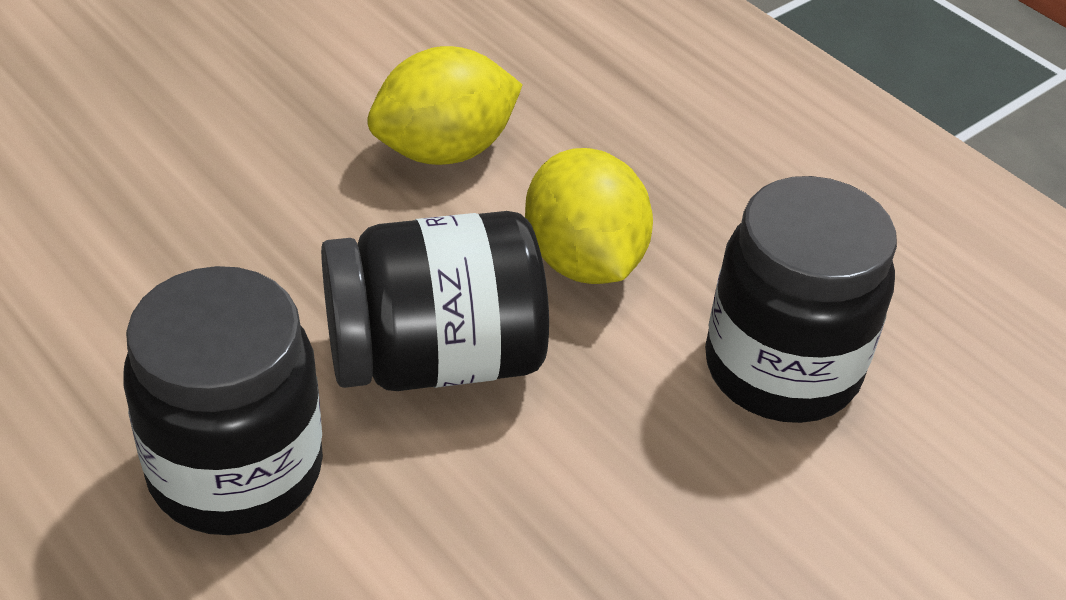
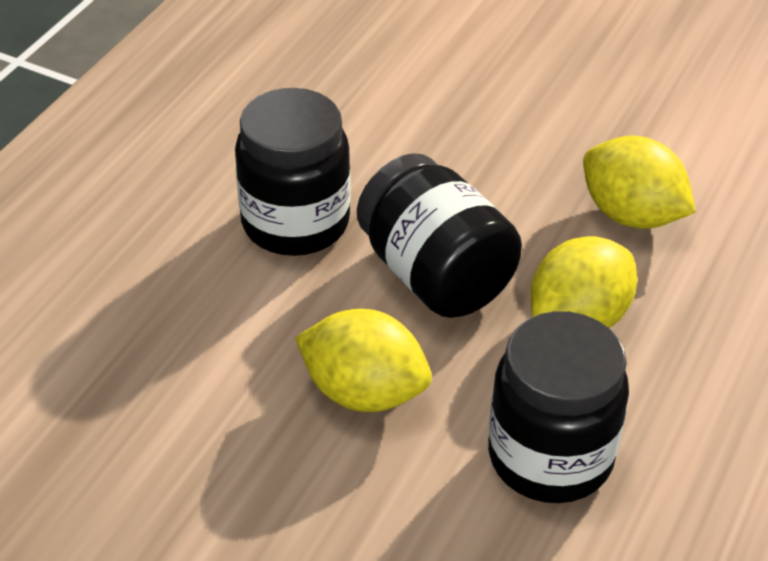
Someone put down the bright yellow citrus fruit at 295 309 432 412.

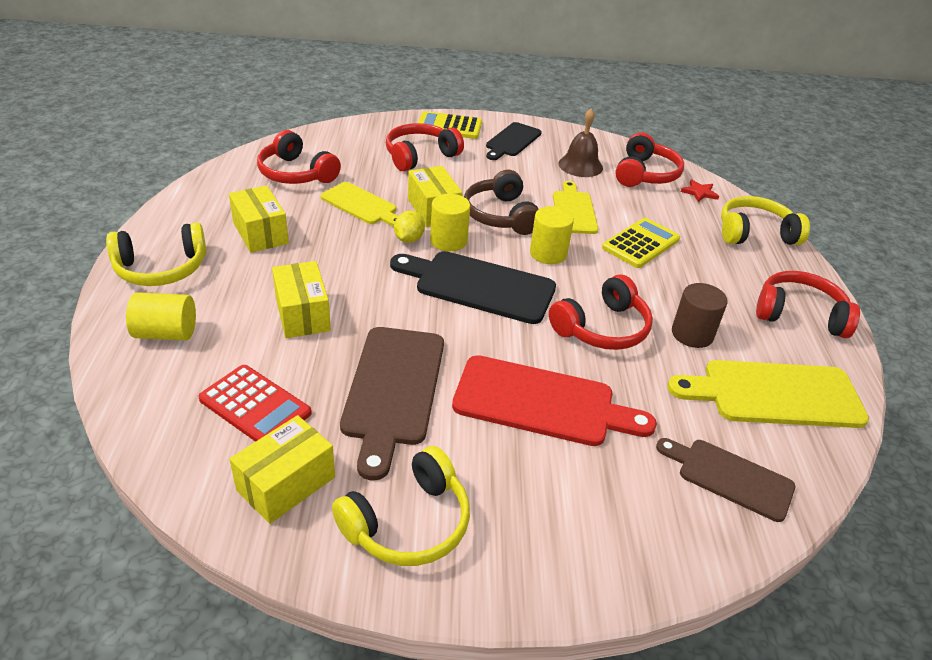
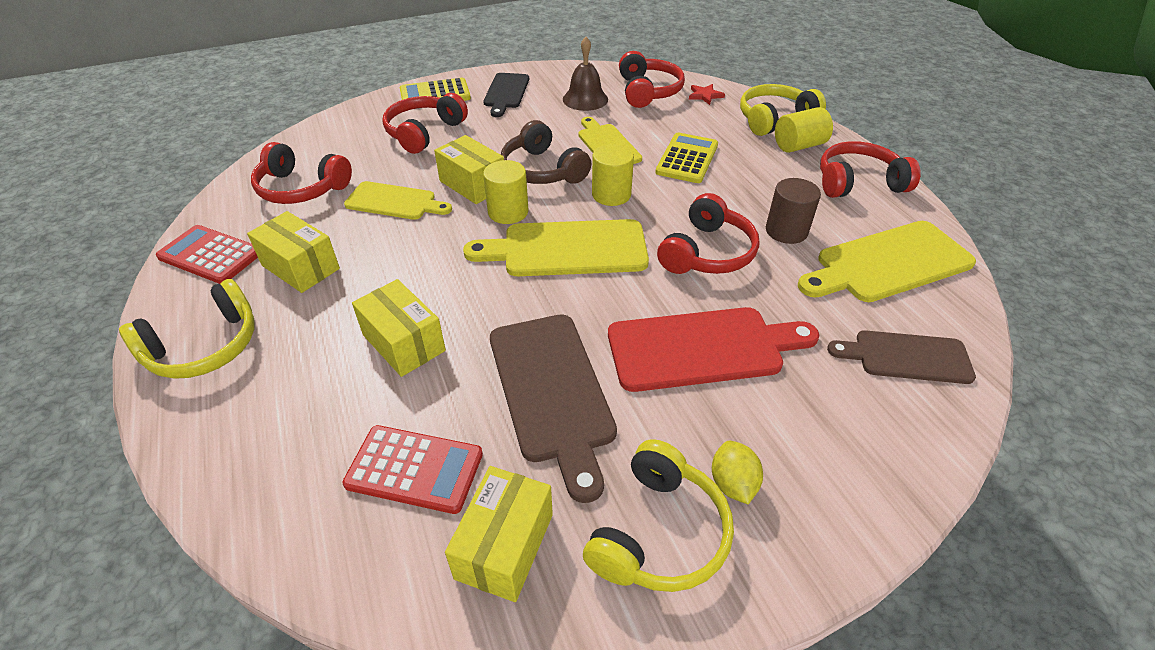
Someone put down the red pocket calculator at 156 225 258 284. Someone repainted the black cutting board at 390 251 556 324, which became the bright yellow cutting board at 463 219 649 276. Someone carried the bright yellow citrus fruit from 394 210 425 243 to 712 441 763 504. Someone carried the bright yellow cylinder shape from 126 292 196 340 to 775 107 833 153.

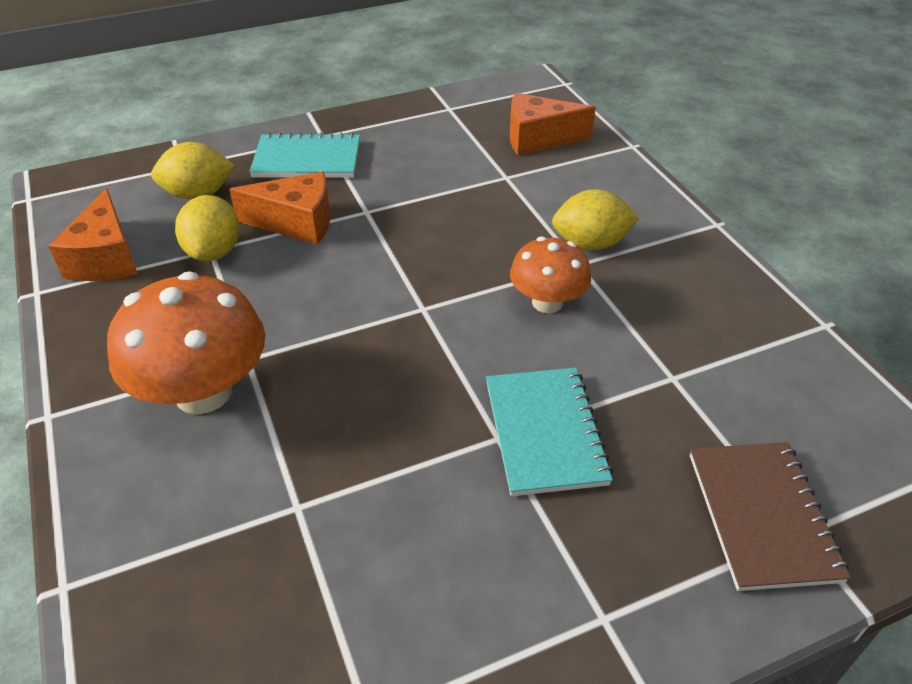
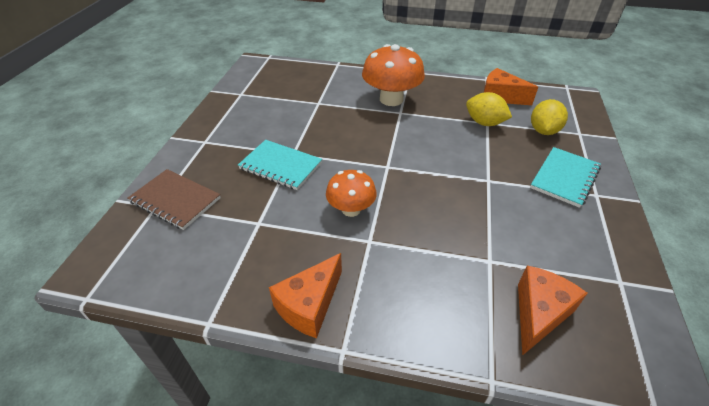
Someone carried the bright orange cheese from 229 172 330 245 to 269 253 342 338. Someone took away the bright yellow citrus fruit at 552 189 639 251.

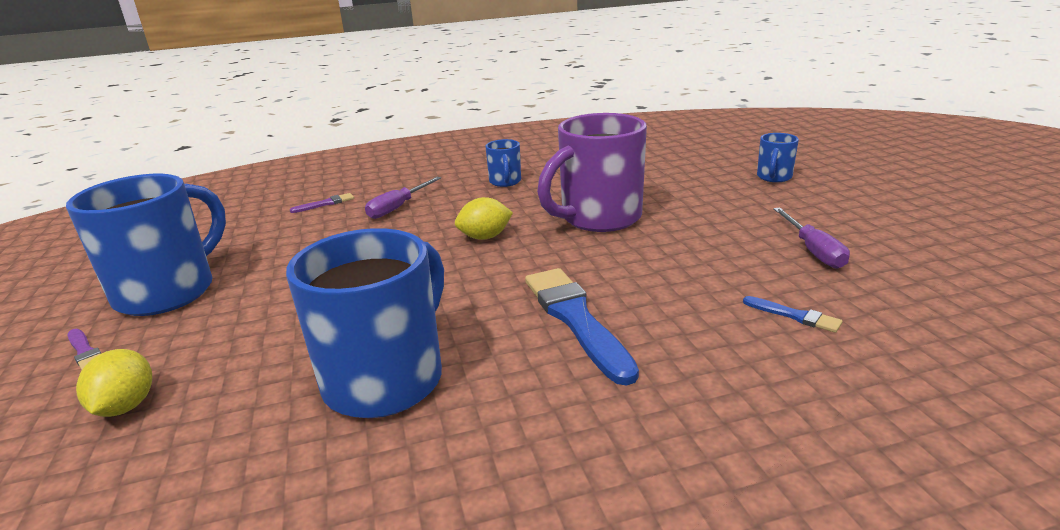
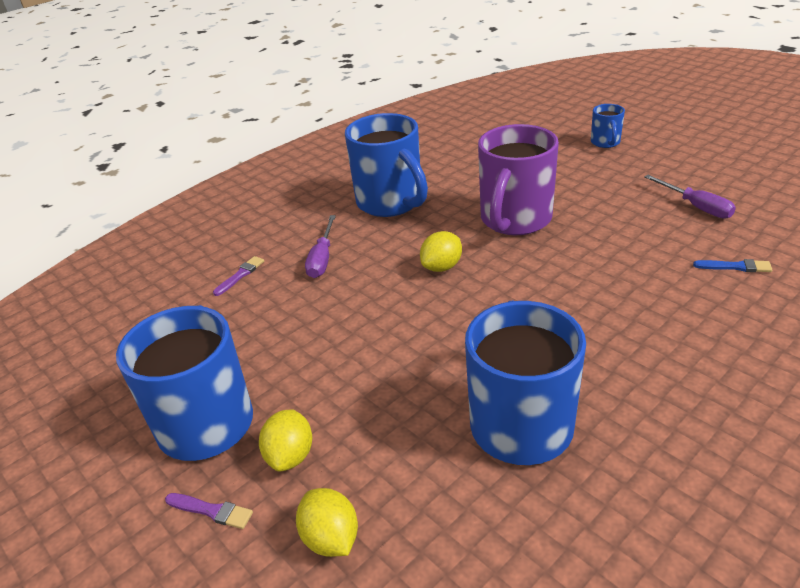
Someone put down the bright yellow citrus fruit at 259 409 312 472. Someone scaled the blue coffee mug at 485 139 521 187 by 2.11. Someone took away the blue brush at 525 268 639 386.

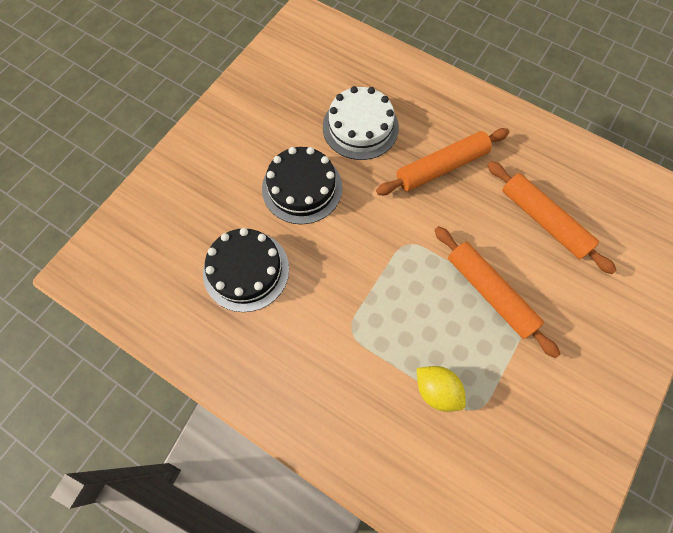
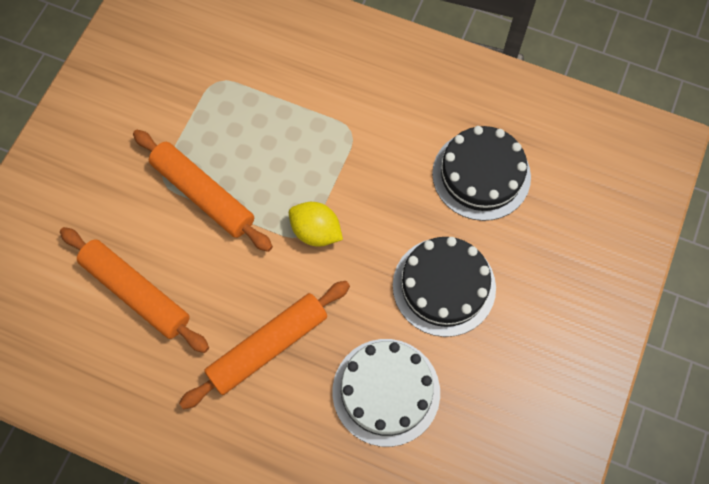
Someone carried the bright yellow citrus fruit from 417 366 466 412 to 289 202 343 247.

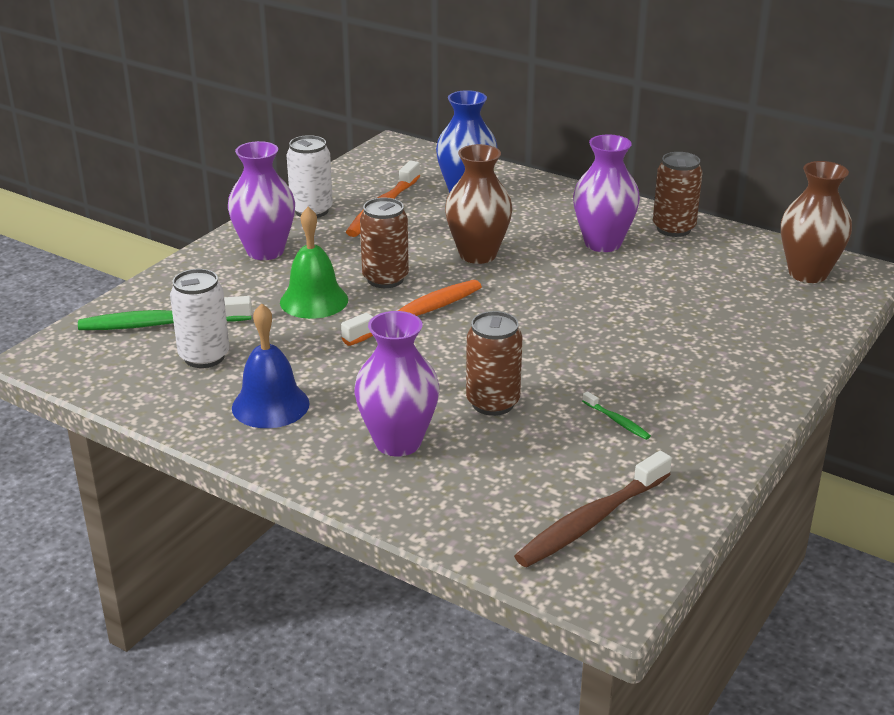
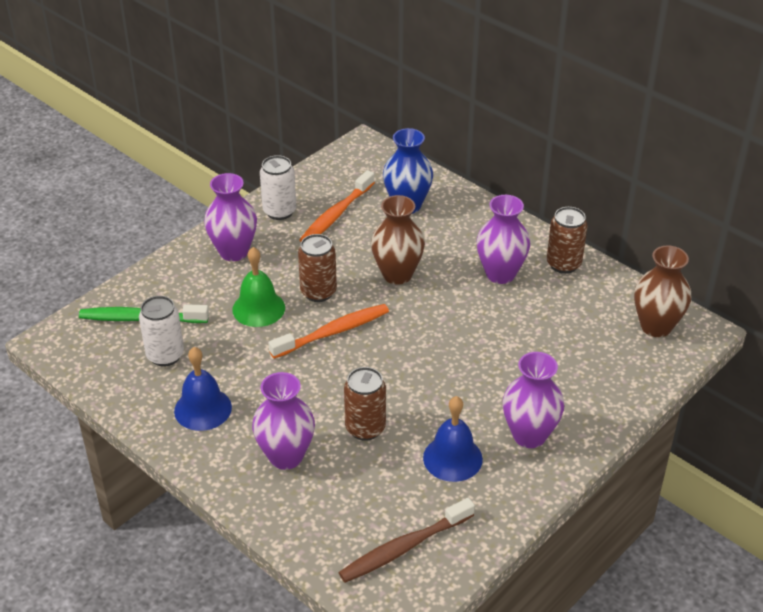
Someone swapped the emerald tooth brush at 582 391 651 440 for the blue bell at 423 396 483 482. Someone put down the royal purple vase at 503 352 564 448.

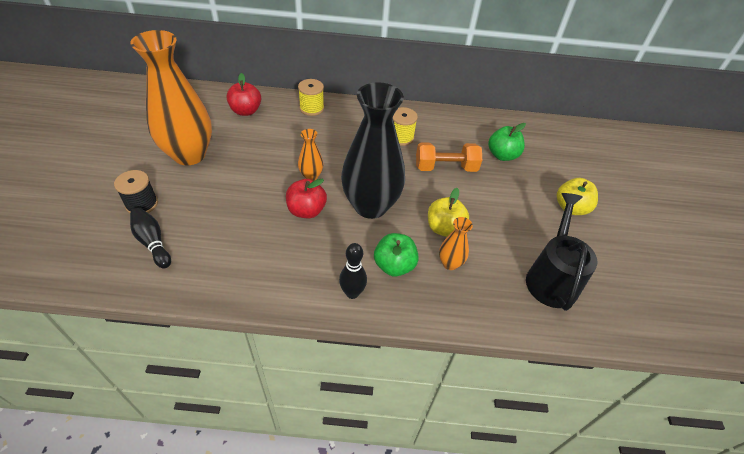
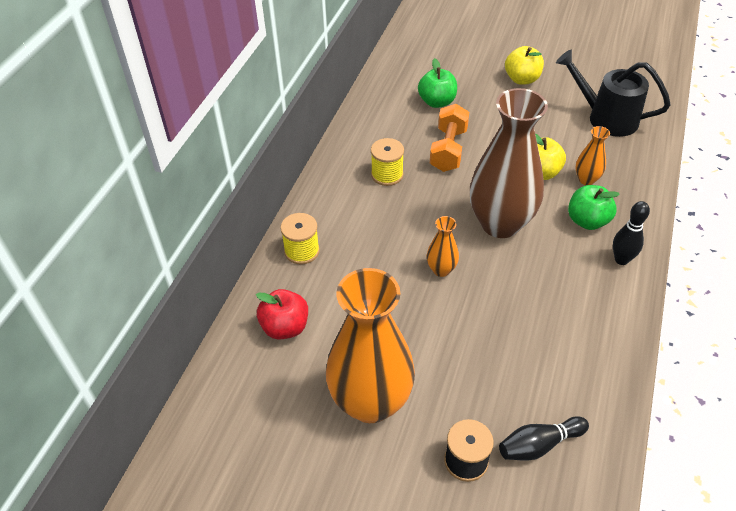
Someone repainted the black vase at 341 82 405 219, which became the brown vase at 470 88 548 238. Someone took away the red apple at 286 179 327 218.

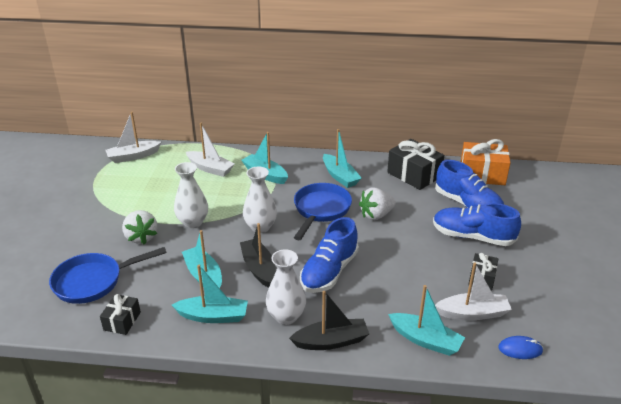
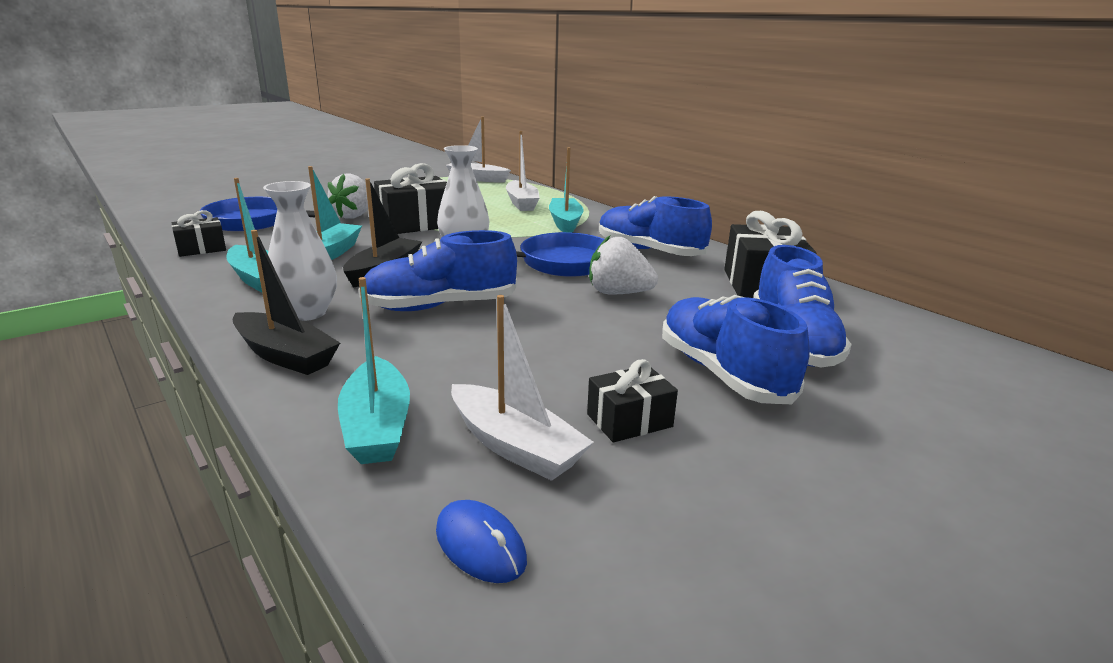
Someone swapped the pure white vase at 174 162 208 228 for the black present at 374 163 447 234. Someone swapped the teal sailboat at 323 129 362 188 for the blue sneaker at 599 196 712 256. Someone took away the bright orange present at 461 139 510 185.

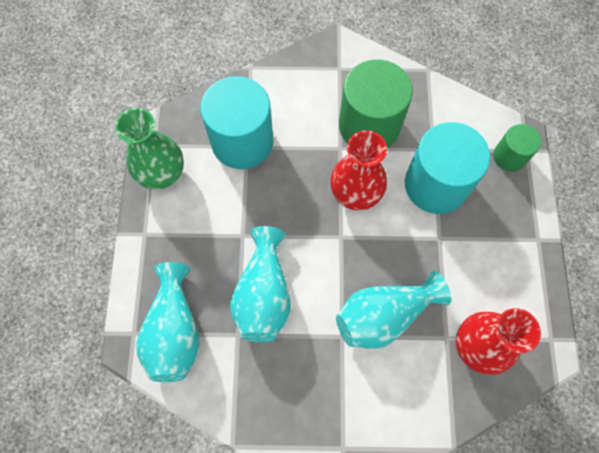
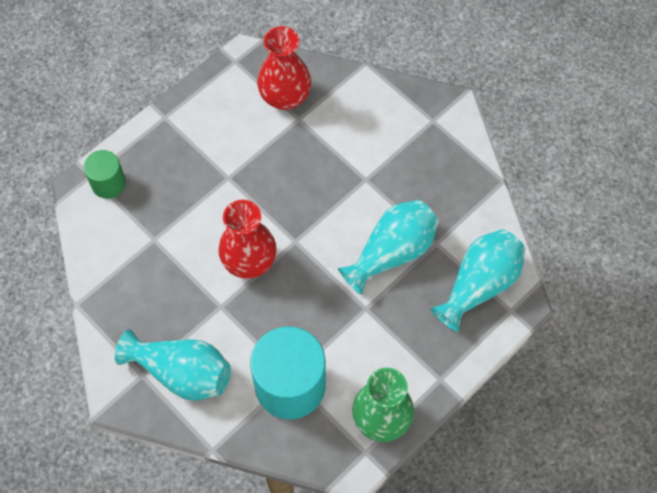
Someone carried the teal vase from 336 271 451 349 to 115 329 231 401. Someone took away the emerald cylinder shape at 339 59 413 148. Someone took away the teal cylinder shape at 405 122 490 214.

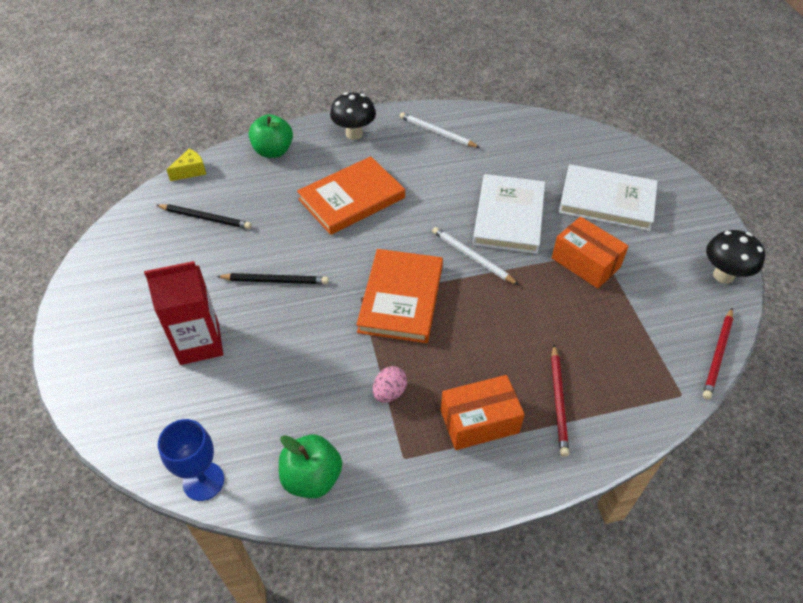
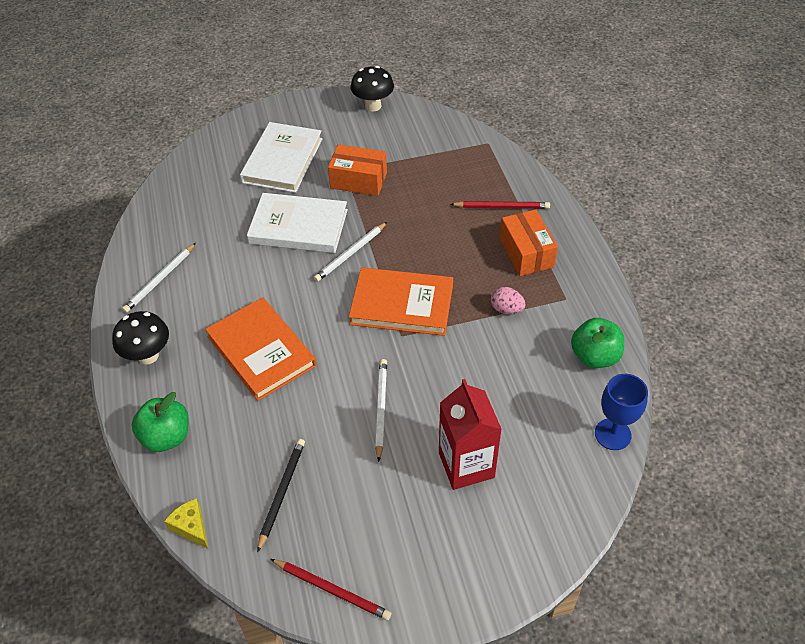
Someone carried the red lead pencil from 703 308 733 400 to 271 559 391 620. Someone rotated the bright orange box at 552 217 629 288 by 60 degrees clockwise. Someone repainted the black lead pencil at 216 273 328 284, which became the pure white lead pencil at 375 359 387 462.

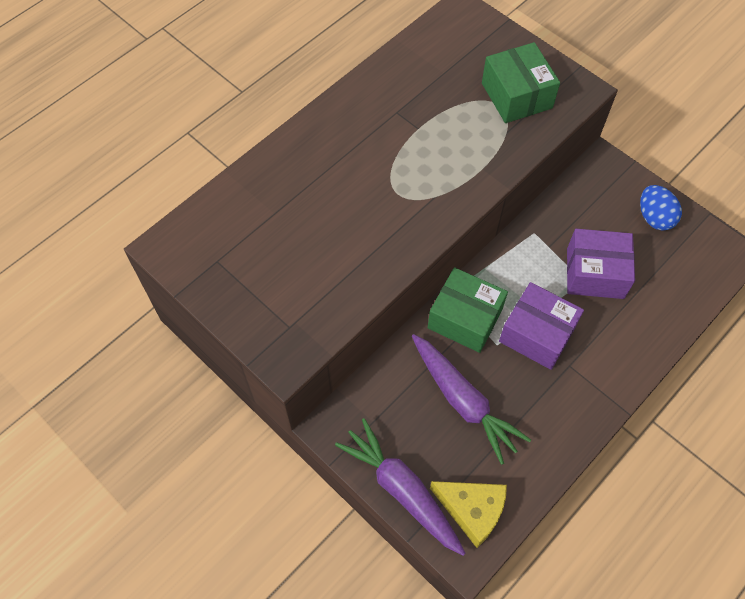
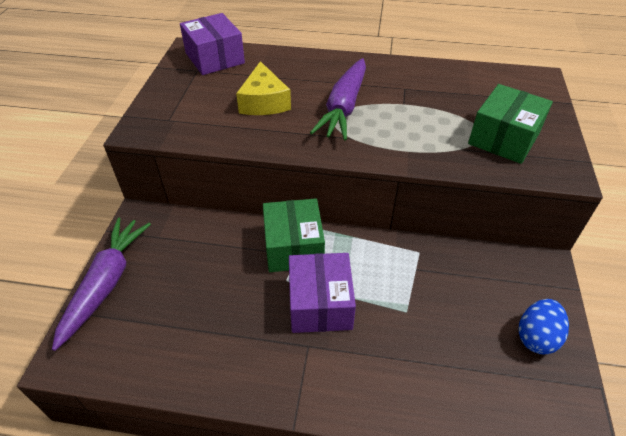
Someone carried the royal purple box from 567 229 635 299 to 180 13 245 75. Someone carried the bright yellow cheese from 430 481 507 548 to 236 61 291 115. Someone carried the royal purple root vegetable from 412 334 531 465 to 310 58 366 141.

